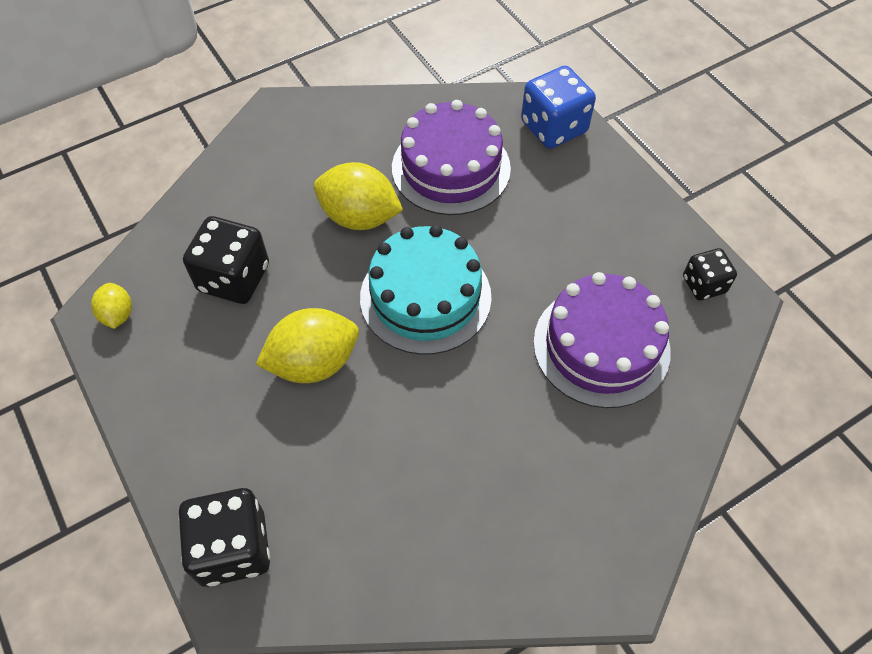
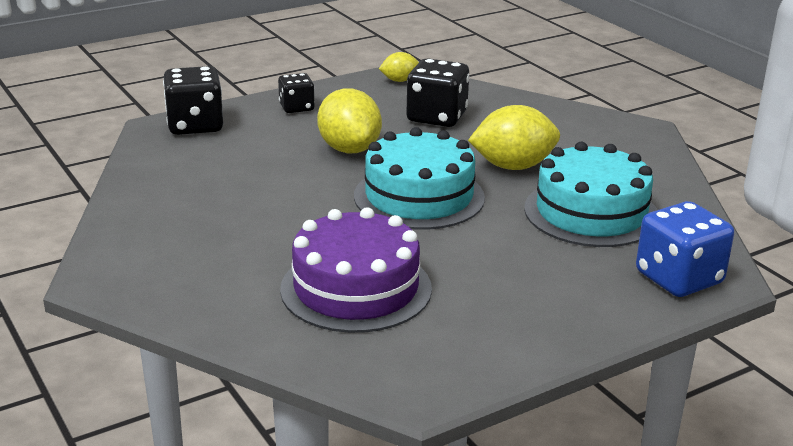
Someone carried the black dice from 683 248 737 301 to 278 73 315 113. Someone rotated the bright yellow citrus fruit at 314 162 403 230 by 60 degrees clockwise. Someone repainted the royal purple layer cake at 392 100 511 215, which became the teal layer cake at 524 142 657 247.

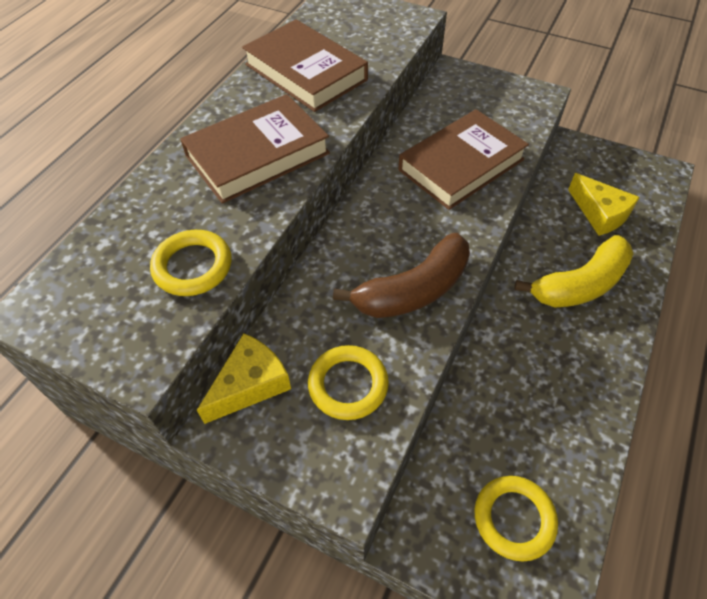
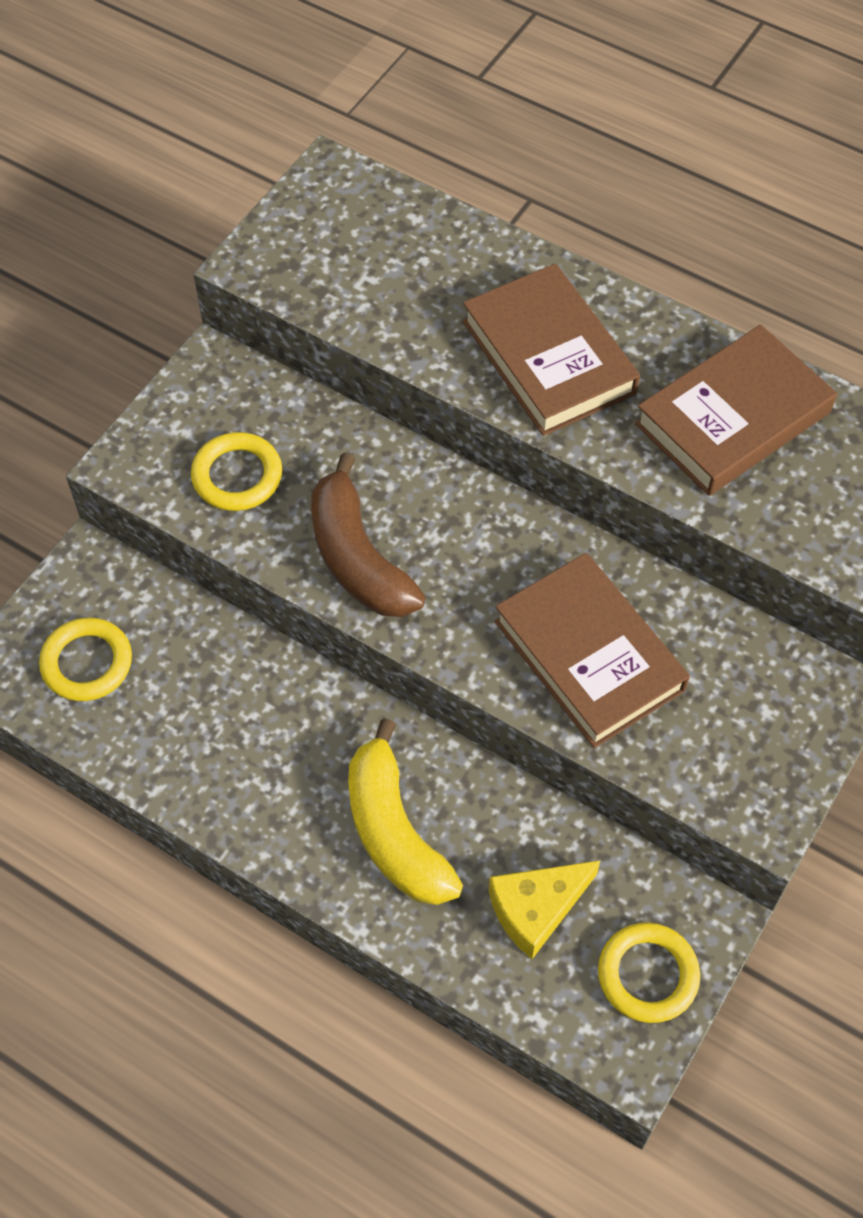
Someone carried the bright yellow hoop from 150 230 232 296 to 598 923 700 1023. Someone took away the bright yellow cheese at 197 333 291 424.

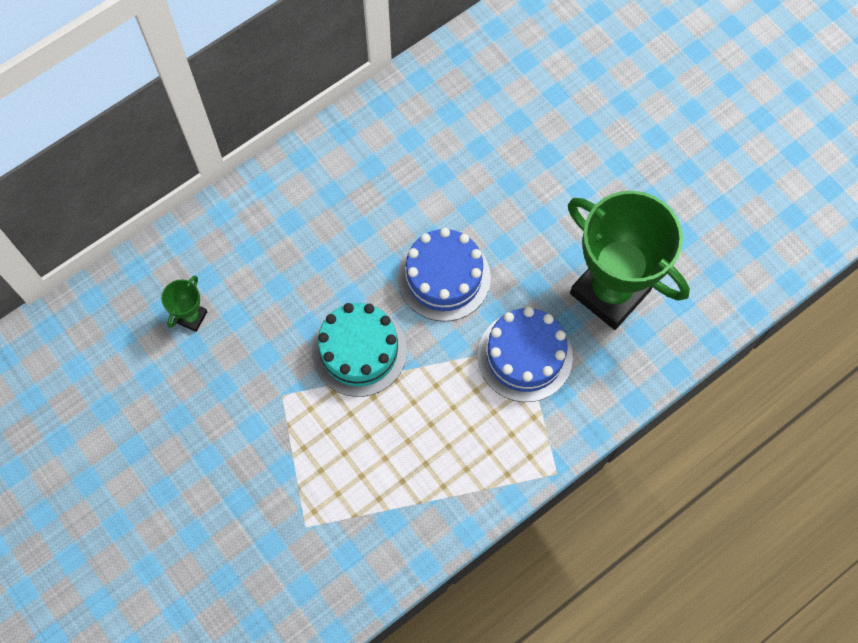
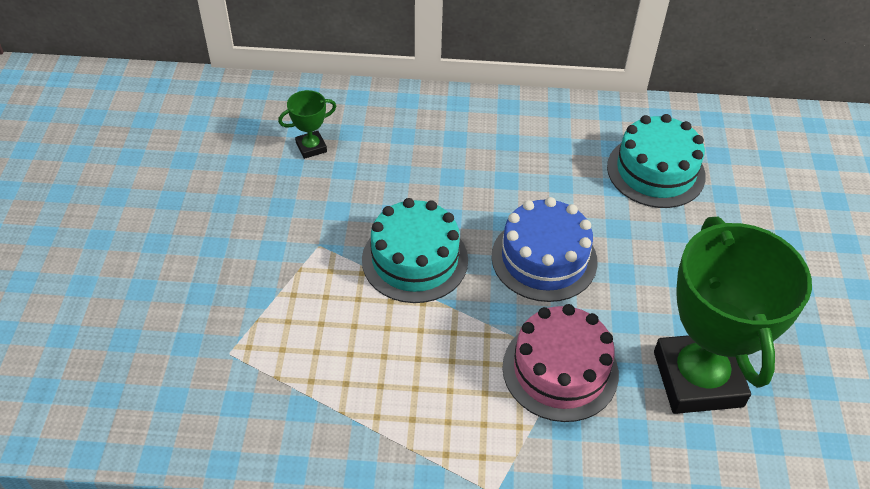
Someone repainted the blue layer cake at 478 307 573 402, which became the rose-pink layer cake at 502 304 619 422. Someone put down the teal layer cake at 607 114 706 208.

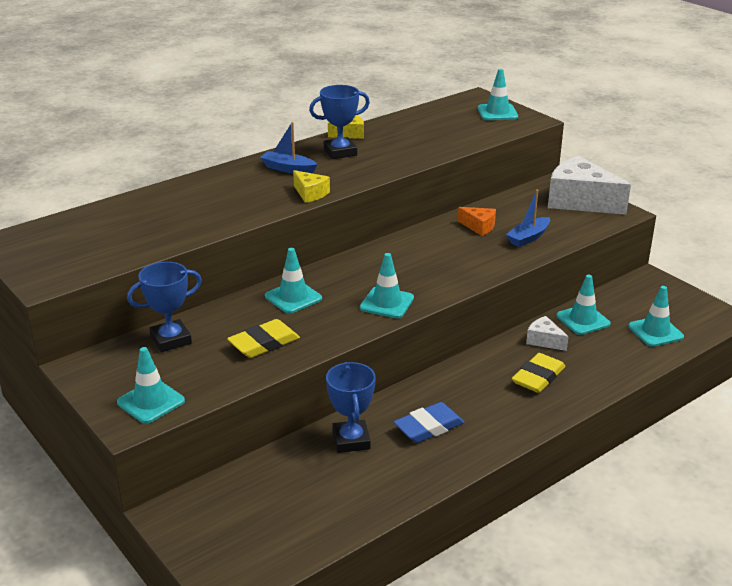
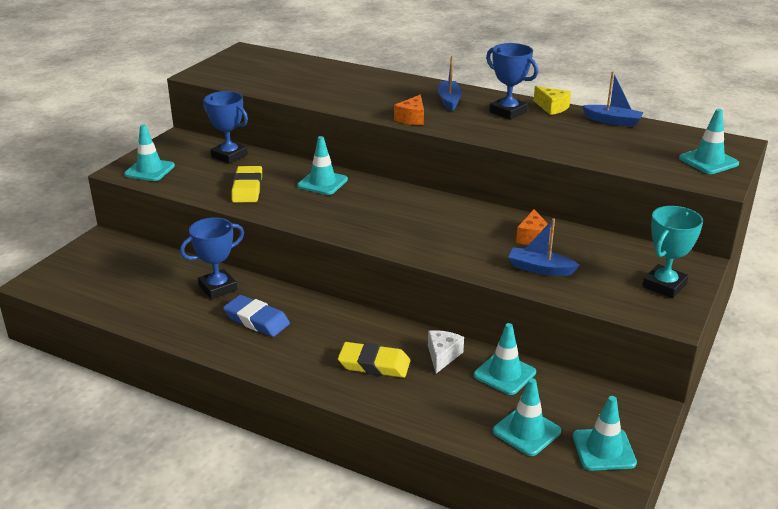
Someone rotated the bright yellow pencil eraser at 227 319 300 358 by 60 degrees clockwise. Someone repainted the bright yellow cheese at 293 170 330 203, which became the bright orange cheese at 394 95 424 125. Someone carried the teal safety cone from 360 253 414 318 to 573 396 637 471. Someone put down the blue sailboat at 582 71 644 127. Someone swapped the pure white cheese at 548 156 631 215 for the teal trophy at 642 206 703 298.

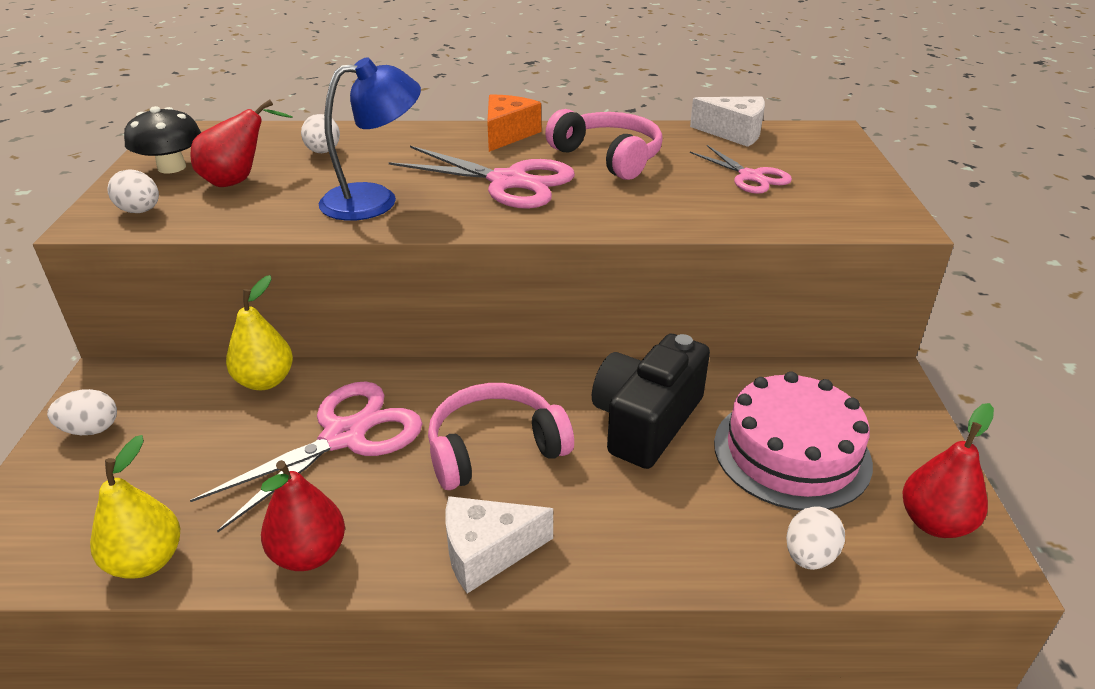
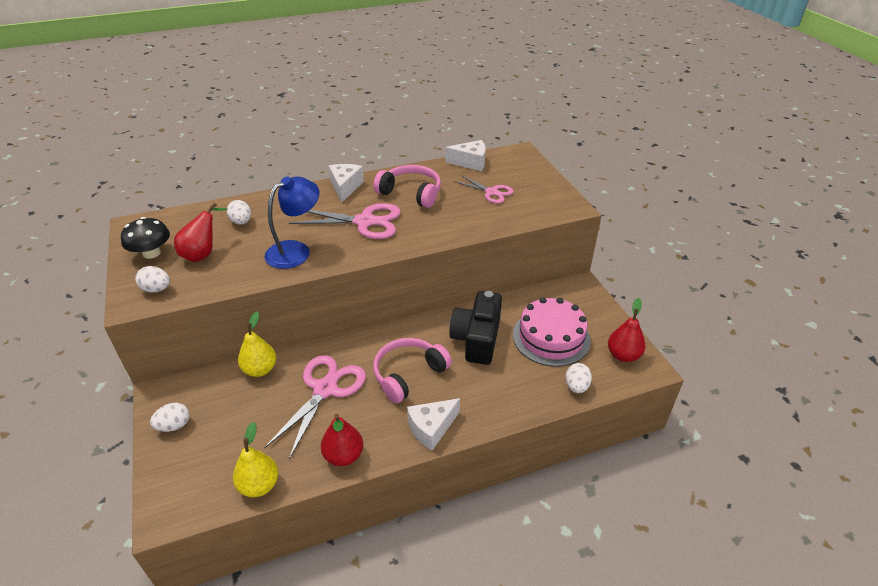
Someone repainted the bright orange cheese at 487 95 541 152, which became the pure white cheese at 329 164 364 202.

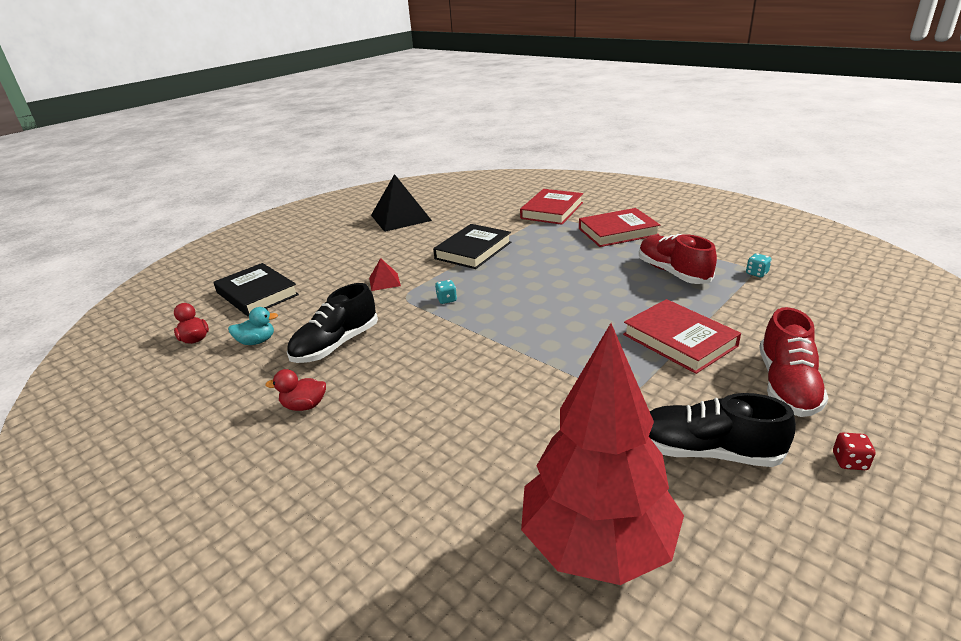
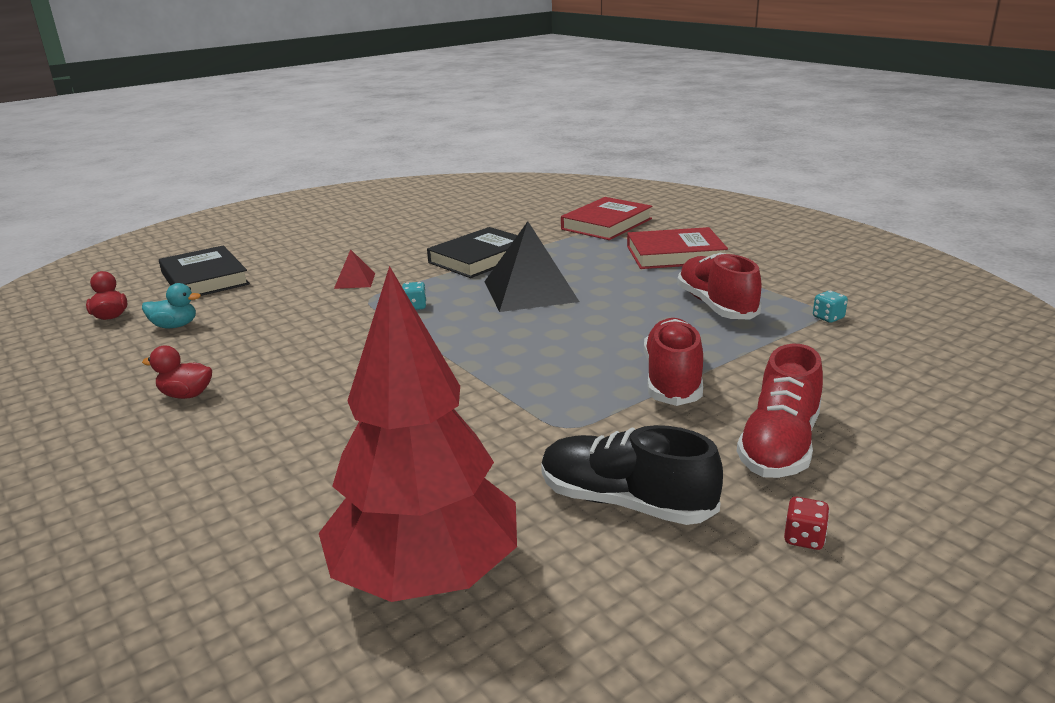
Someone carried the black solid pyramid from 371 174 432 232 to 484 221 579 312. Someone swapped the red hardcover at 623 299 741 374 for the red sneaker at 644 318 703 406. Someone took away the black sneaker at 287 283 378 363.

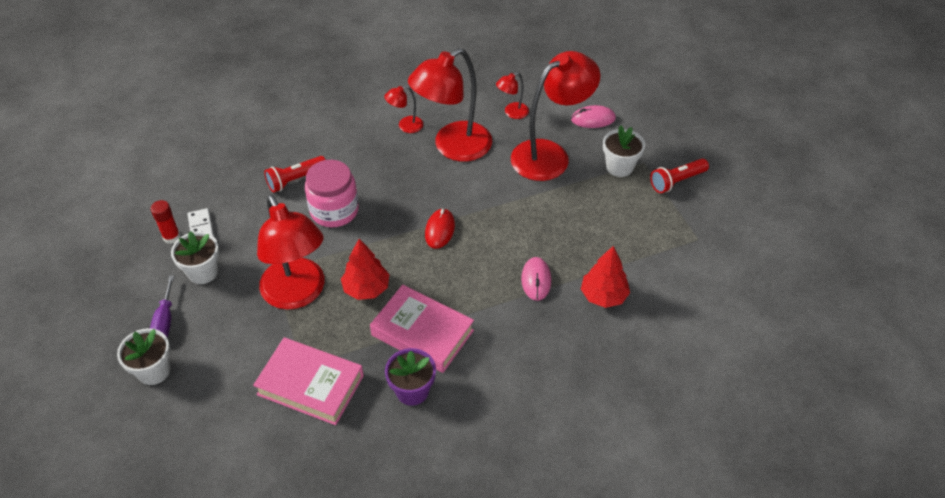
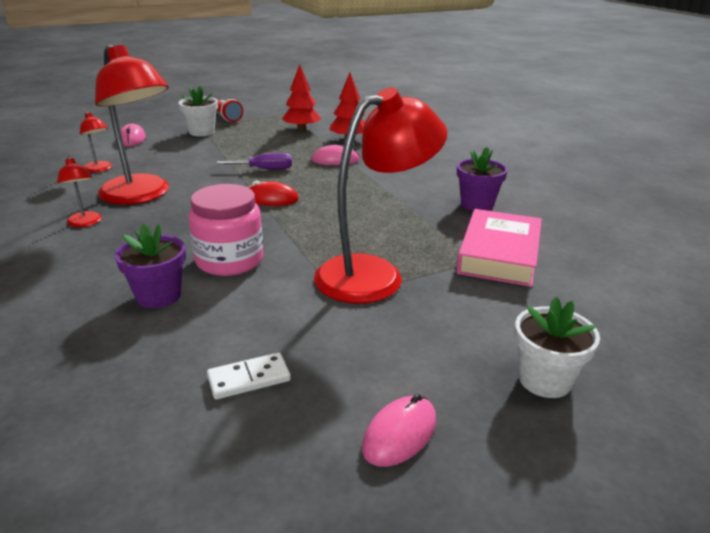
Someone swapped the red pocket torch at 264 156 325 193 for the royal purple flower pot at 115 223 186 308. Someone carried the royal purple screwdriver from 150 275 174 337 to 217 153 292 169. Someone carried the red tree from 341 239 390 300 to 282 64 321 131. Someone put down the rose-pink computer mouse at 362 394 436 467. Someone took away the red glue stick at 151 200 181 244. Someone took away the pure white flower pot at 171 231 219 284. Someone took away the rose-pink hardcover at 370 285 474 373. Someone took away the red reading lamp at 511 51 600 181.

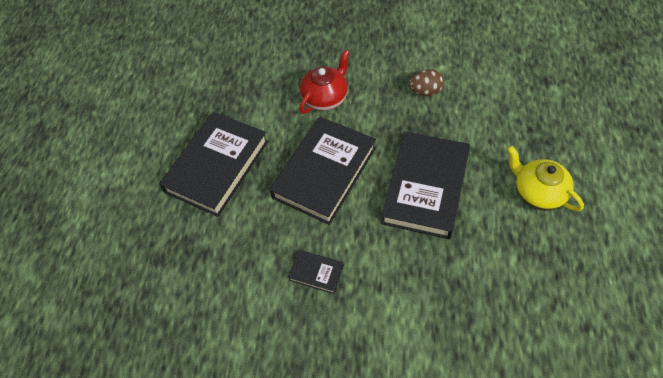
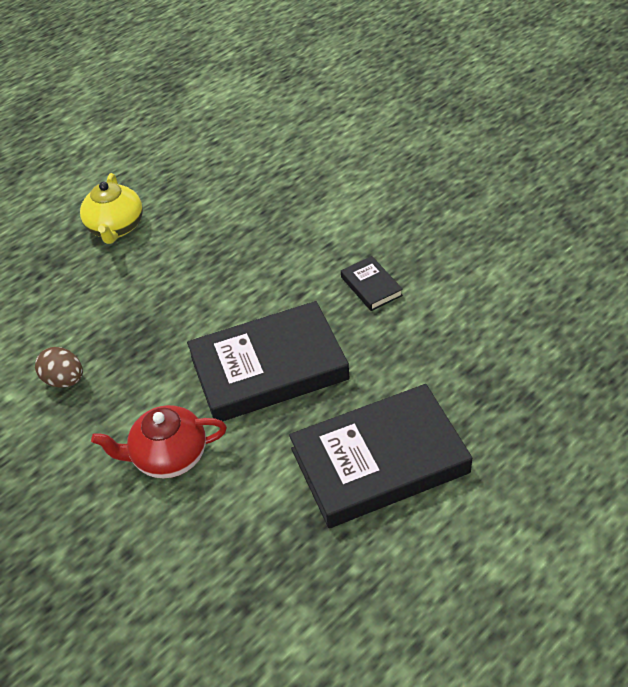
Someone took away the black hardcover at 381 132 470 239.

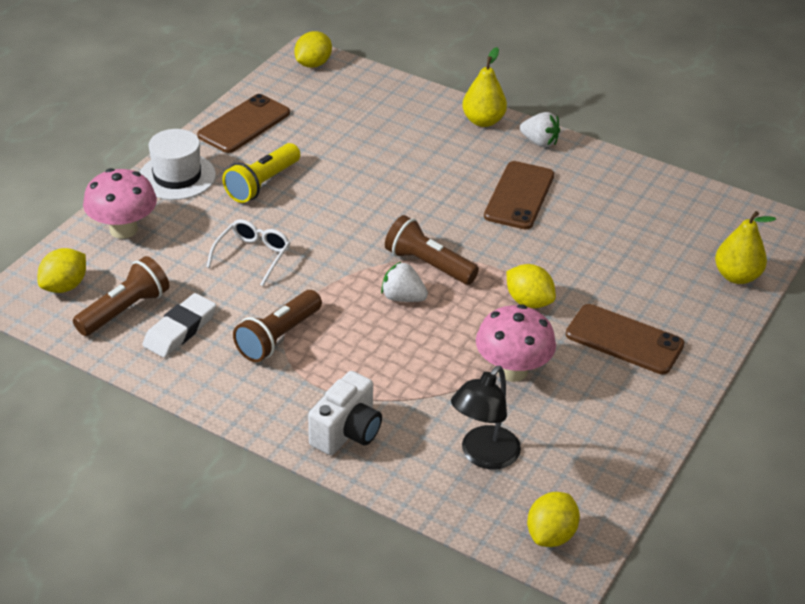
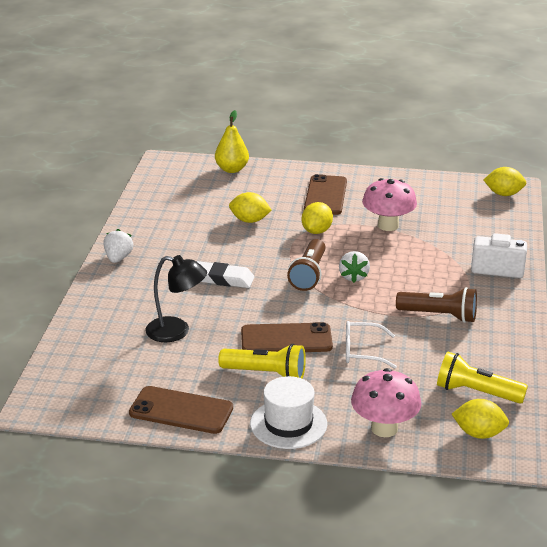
Someone carried the black reading lamp from 451 366 521 469 to 145 255 207 342. Someone carried the pure white pencil eraser from 142 293 216 358 to 197 261 254 288. Someone carried the bright yellow citrus fruit from 294 31 332 68 to 229 192 272 223. Someone carried the brown mobile phone from 484 161 554 229 to 241 322 333 352. Someone repainted the brown pocket torch at 73 256 169 336, which became the bright yellow pocket torch at 437 352 528 404. Someone took away the bright yellow pear at 462 47 507 127.

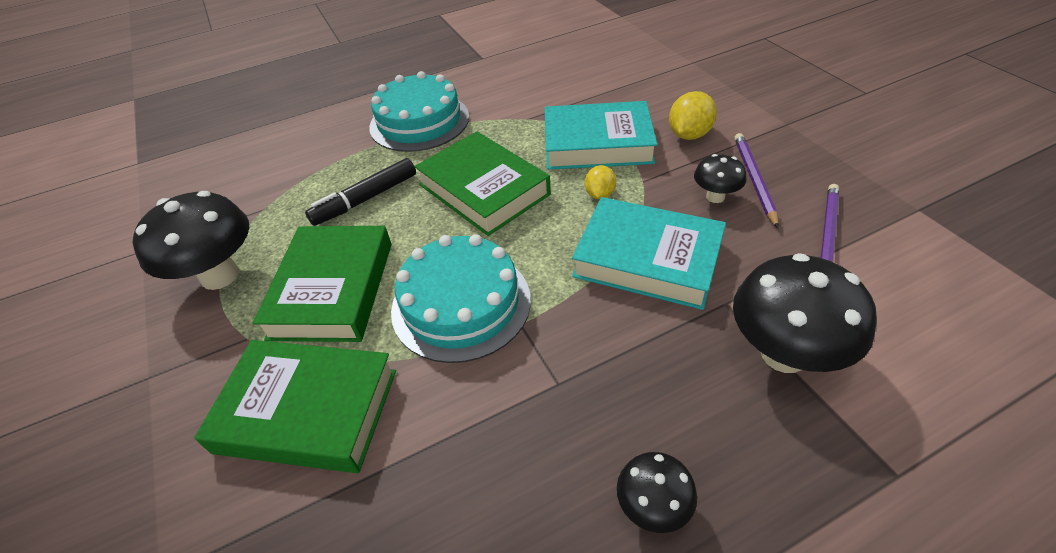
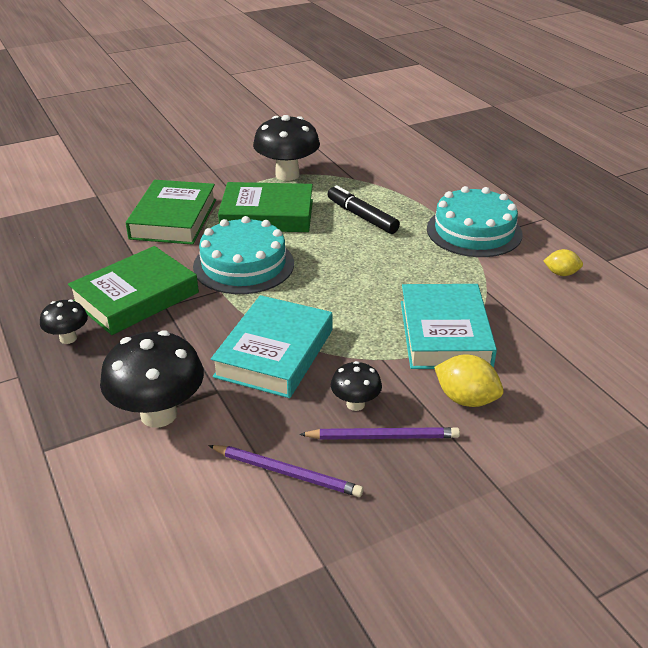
Someone carried the emerald hardcover from 415 131 551 236 to 68 246 199 335. Someone carried the bright yellow citrus fruit from 585 165 616 199 to 543 249 583 276.

